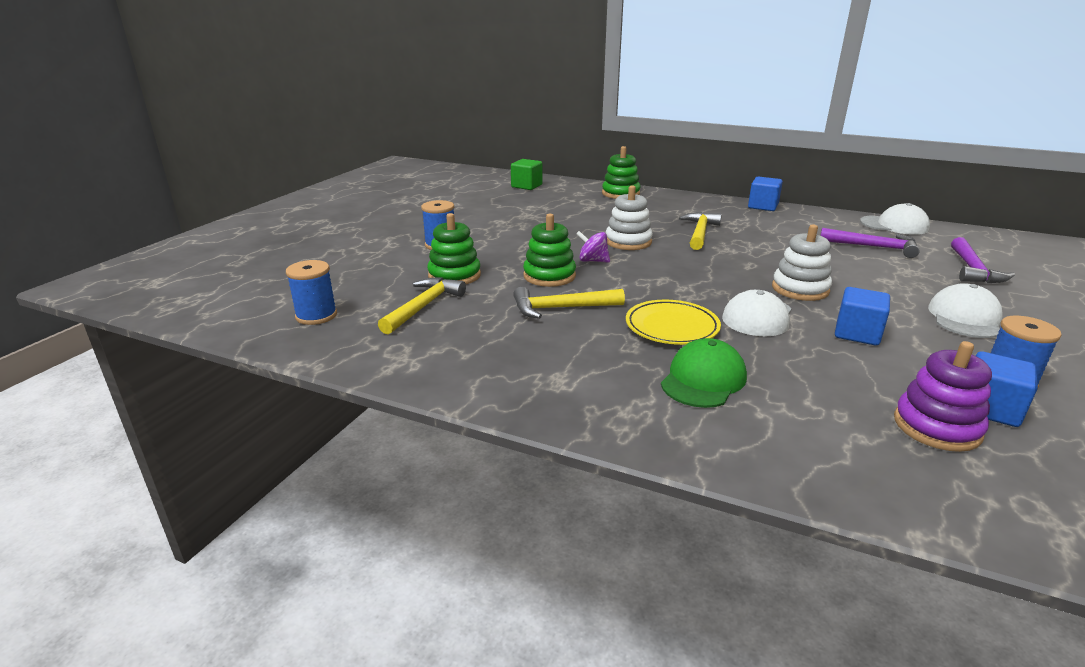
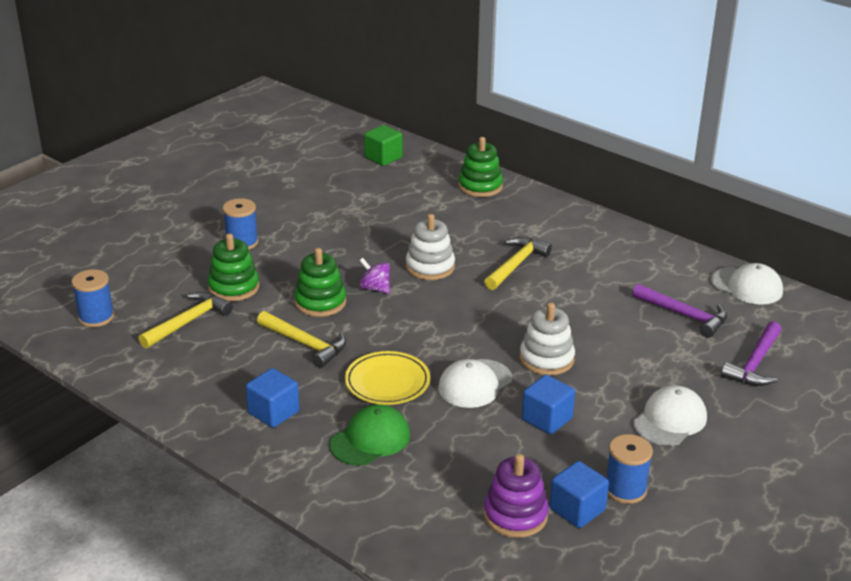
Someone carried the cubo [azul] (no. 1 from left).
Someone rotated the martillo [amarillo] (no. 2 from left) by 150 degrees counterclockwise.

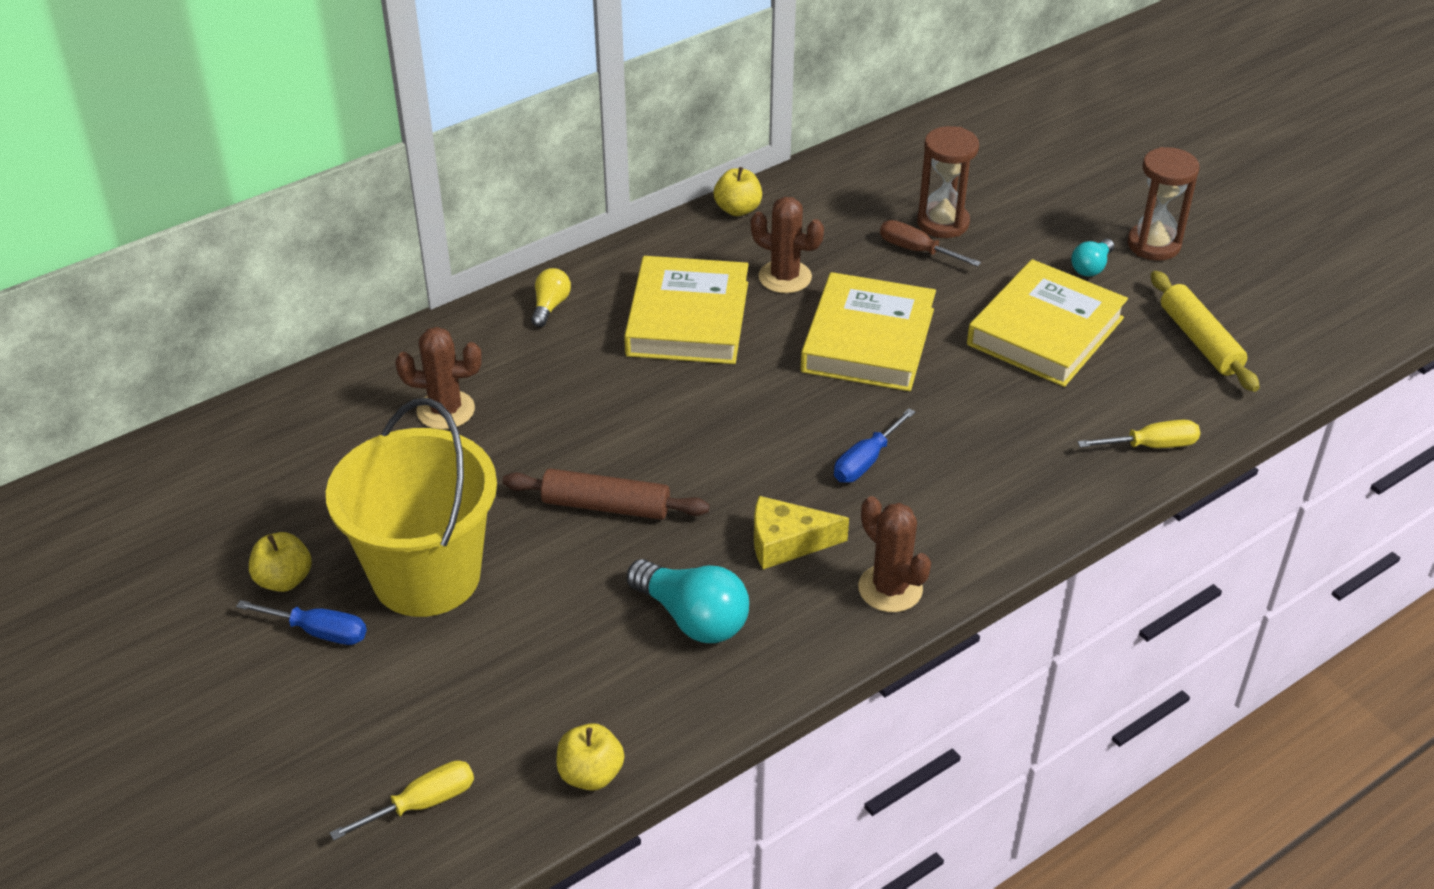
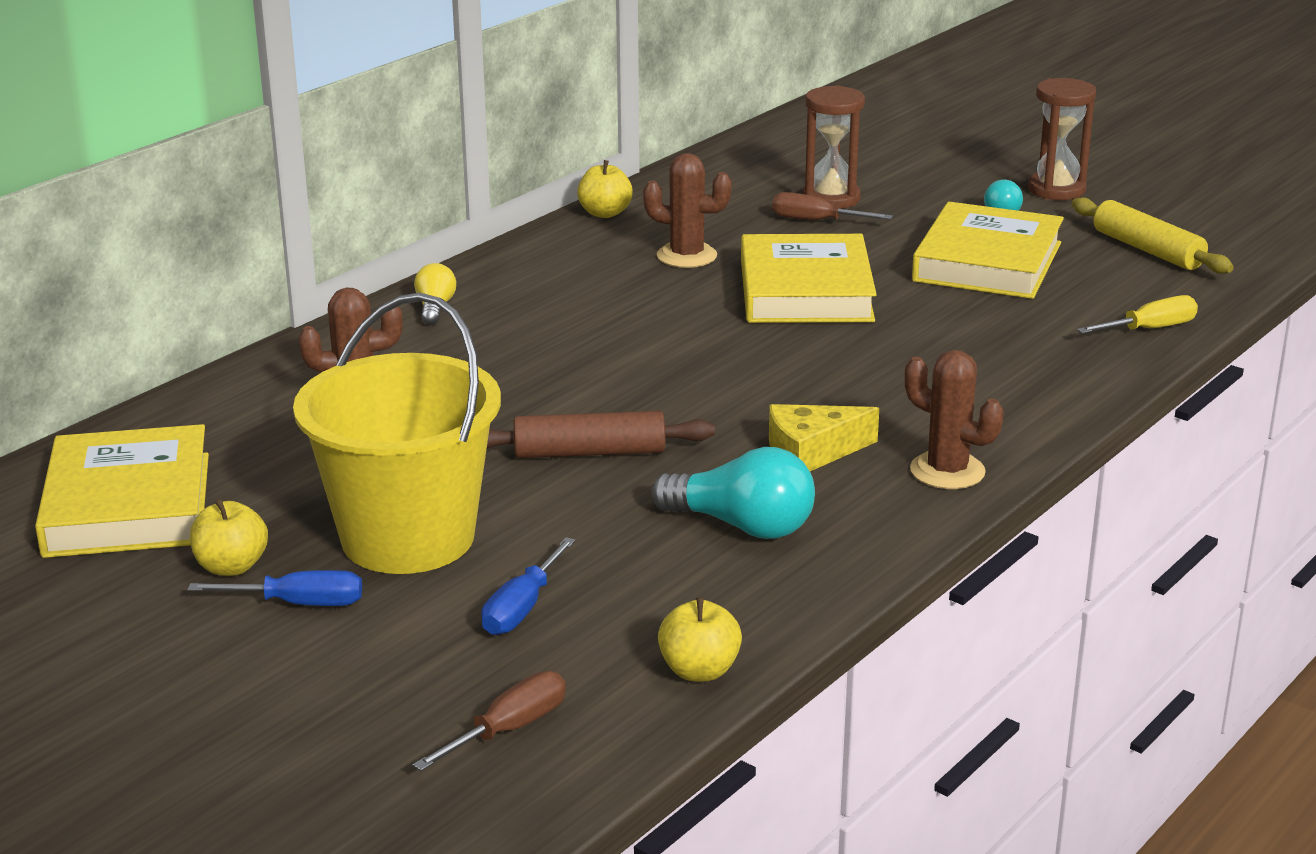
Someone carried the libro [amarillo] (no. 1 from left).
Someone carried the destornillador [azul] (no. 2 from left).
Someone repainted the destornillador [amarillo] (no. 1 from left), which became the destornillador [marrón] (no. 1 from left).

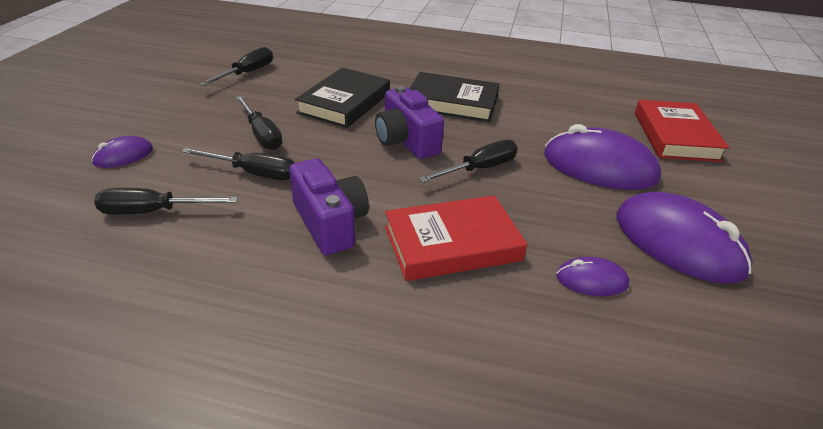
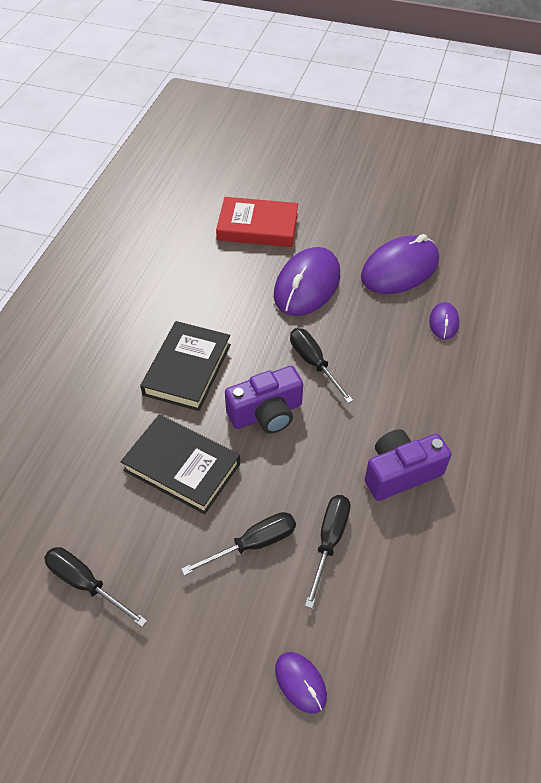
Someone took away the destornillador [negro] (no. 1 from left).
Someone took away the libro [rojo] (no. 1 from left).

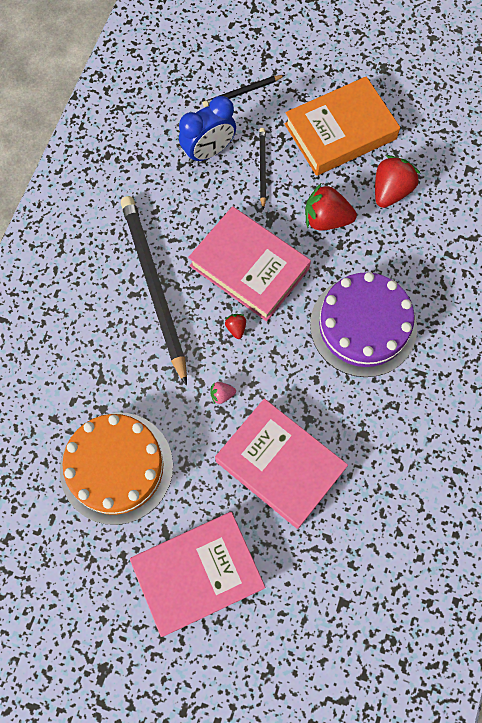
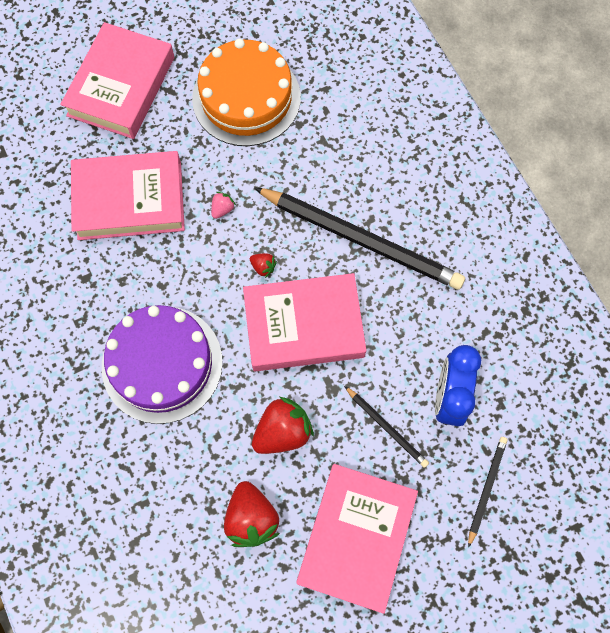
Someone repainted the libro [naranja], which became the libro [rosa] (no. 4 from left).

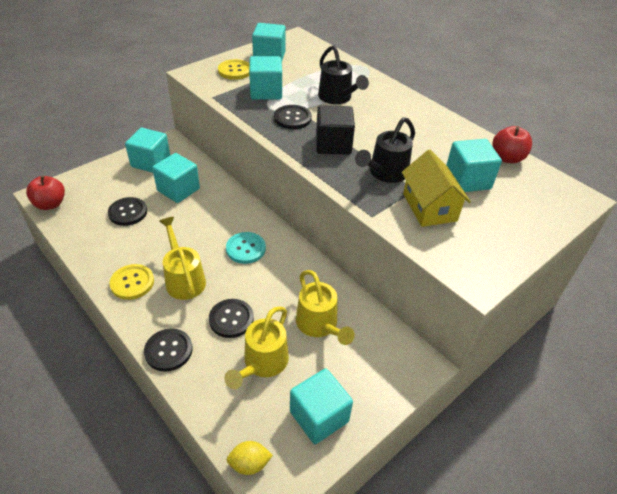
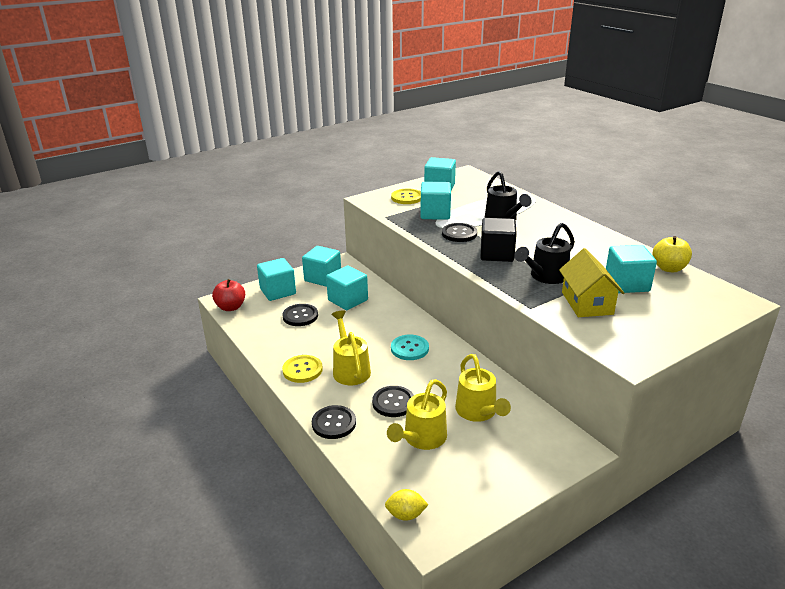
Someone carried the cubo [turquesa] (no. 5 from left in the first image).
Someone repainted the manzana [rojo] (no. 2 from left), which became the manzana [amarillo].

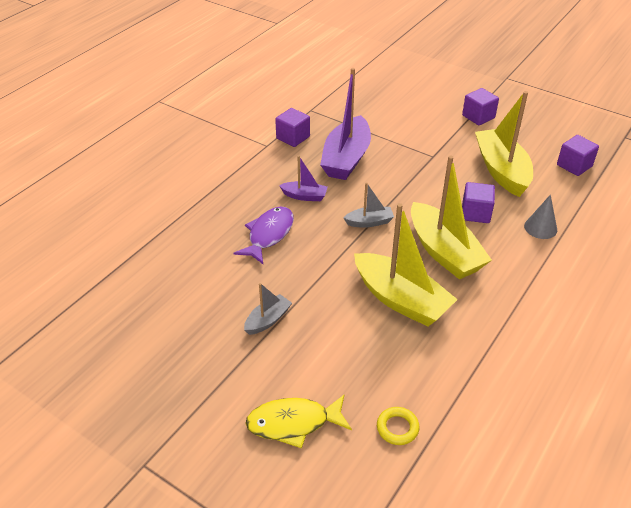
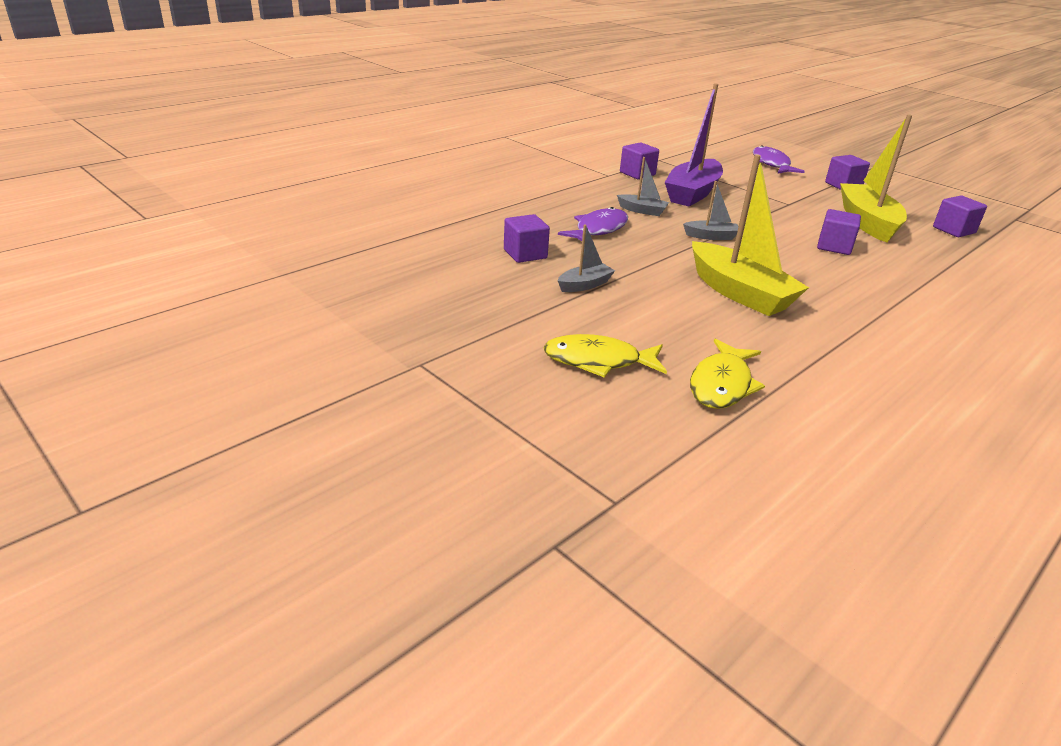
Someone took away the barco [amarillo] (no. 2 from left).
Someone took away the cono [gris].
Someone put down the cubo [morado] (no. 1 from left).
Someone put down the pez [morado] (no. 2 from left).
Someone swapped the anillo [amarillo] for the pez [amarillo] (no. 2 from left).
Someone repainted the barco [morado] (no. 1 from left), which became the barco [gris] (no. 2 from left).

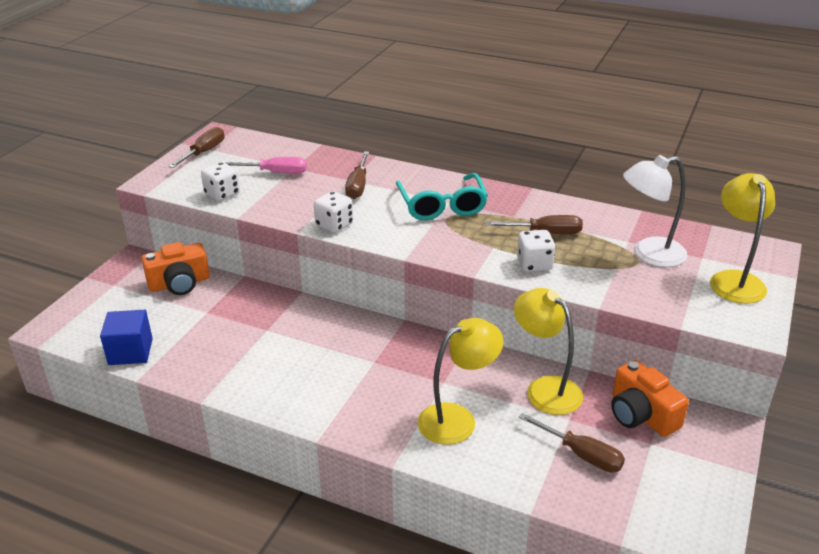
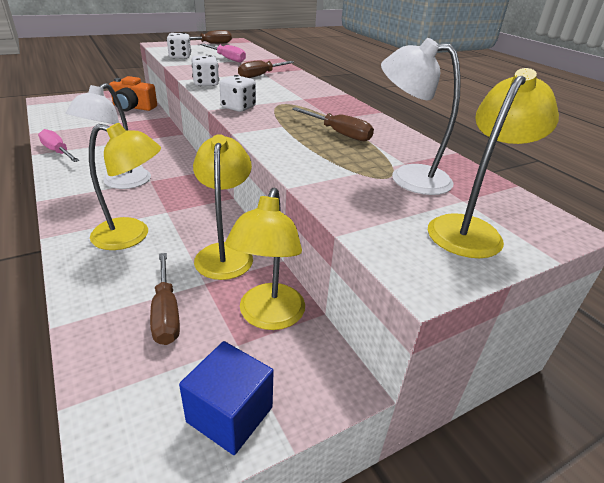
Someone took away the gafas [turquesa].
Someone put down the destornillador [rosa] (no. 1 from left).
Someone put down the lámpara [blanco] (no. 1 from left).
Someone carried the cubo [azul].
Someone carried the dado [blanco] (no. 3 from left).
Someone swapped the cámara [naranja] (no. 2 from left) for the lámpara [amarillo] (no. 3 from left).

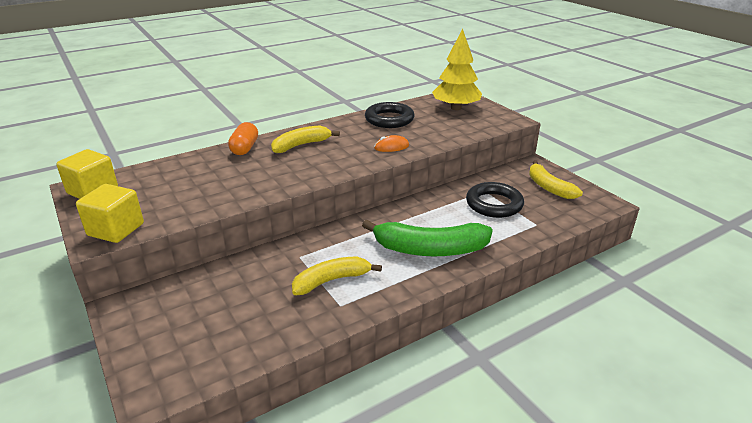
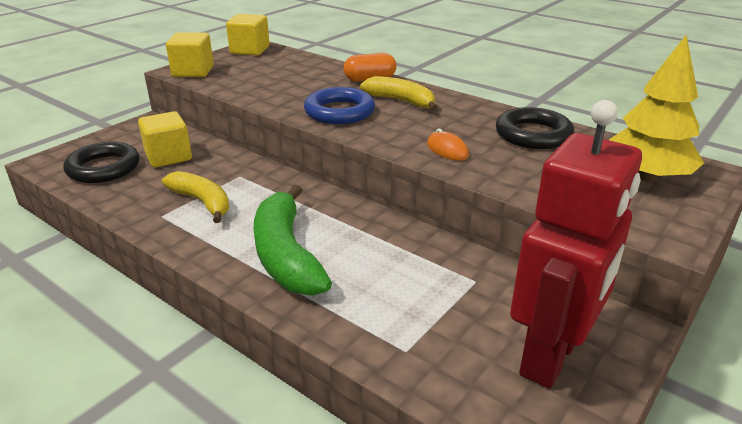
Someone put down the cubo [amarillo] (no. 1 from left).
Someone put down the anillo [azul].
Someone carried the anillo [negro] (no. 2 from left in the first image).
Someone swapped the plátano [amarillo] (no. 3 from left) for the robot [rojo].

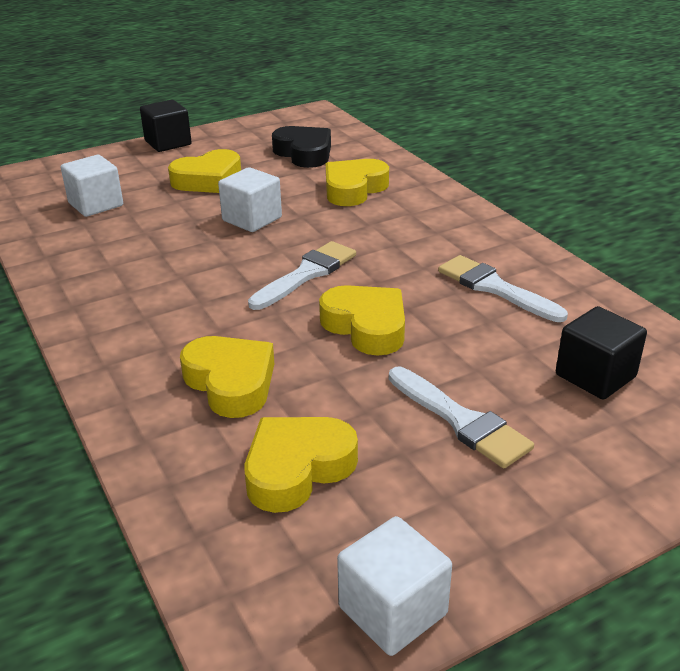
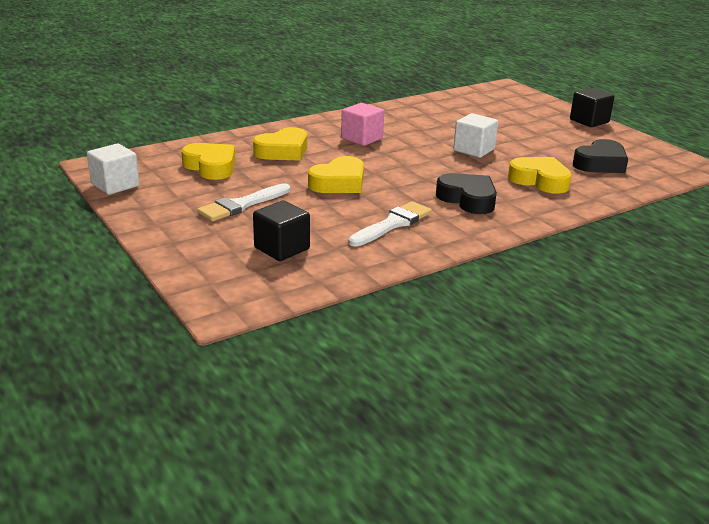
Someone took away the cubo [blanco] (no. 1 from left).
Someone took away the corazón [amarillo] (no. 1 from left).
Someone took away the pincel [blanco] (no. 1 from left).
Someone put down the cubo [rosa].
Someone put down the corazón [negro] (no. 1 from left).

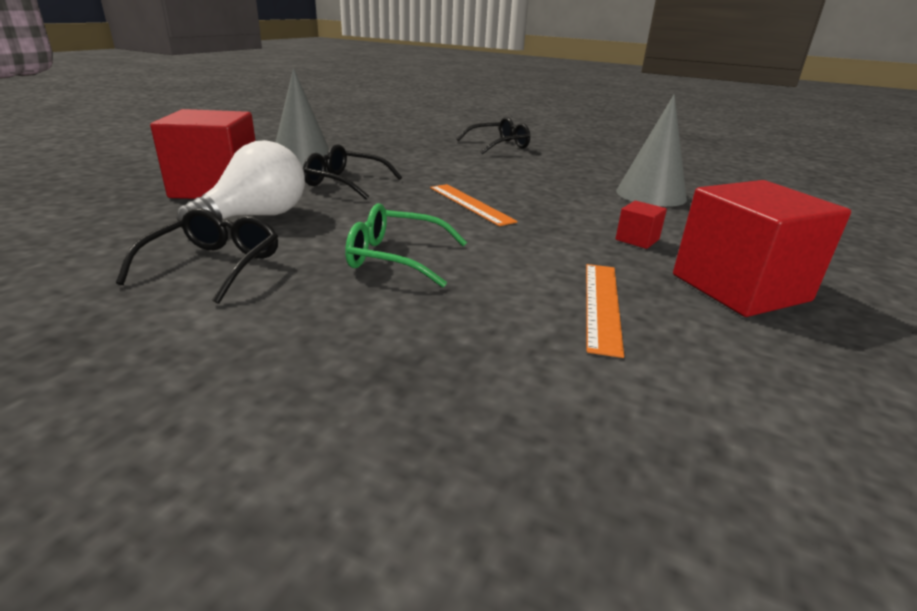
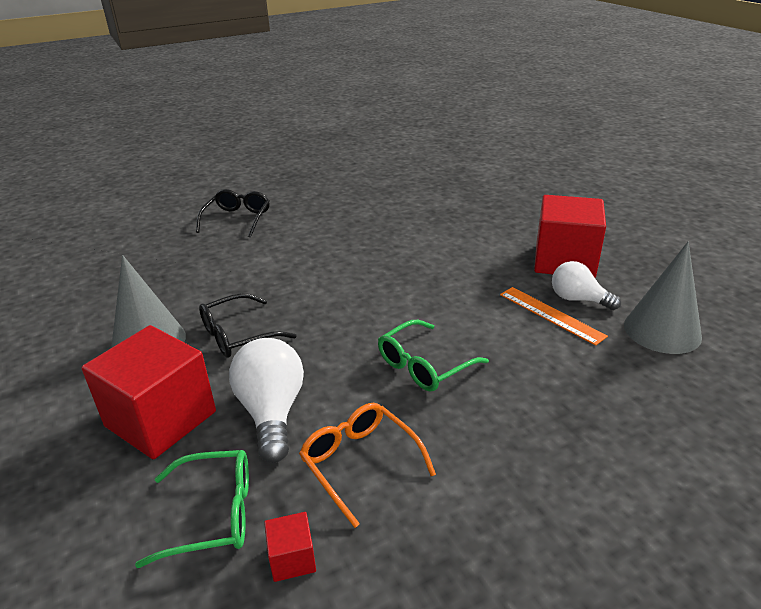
Someone took away the regla [naranja] (no. 1 from left).
Someone put down the gafas [verde] (no. 1 from left).
Someone put down the bombilla [blanco] (no. 2 from left).
Someone carried the cubo [rojo] (no. 2 from left).
Someone carried the cono [gris] (no. 2 from left).
Someone repainted the gafas [negro] (no. 1 from left), which became the gafas [naranja].

